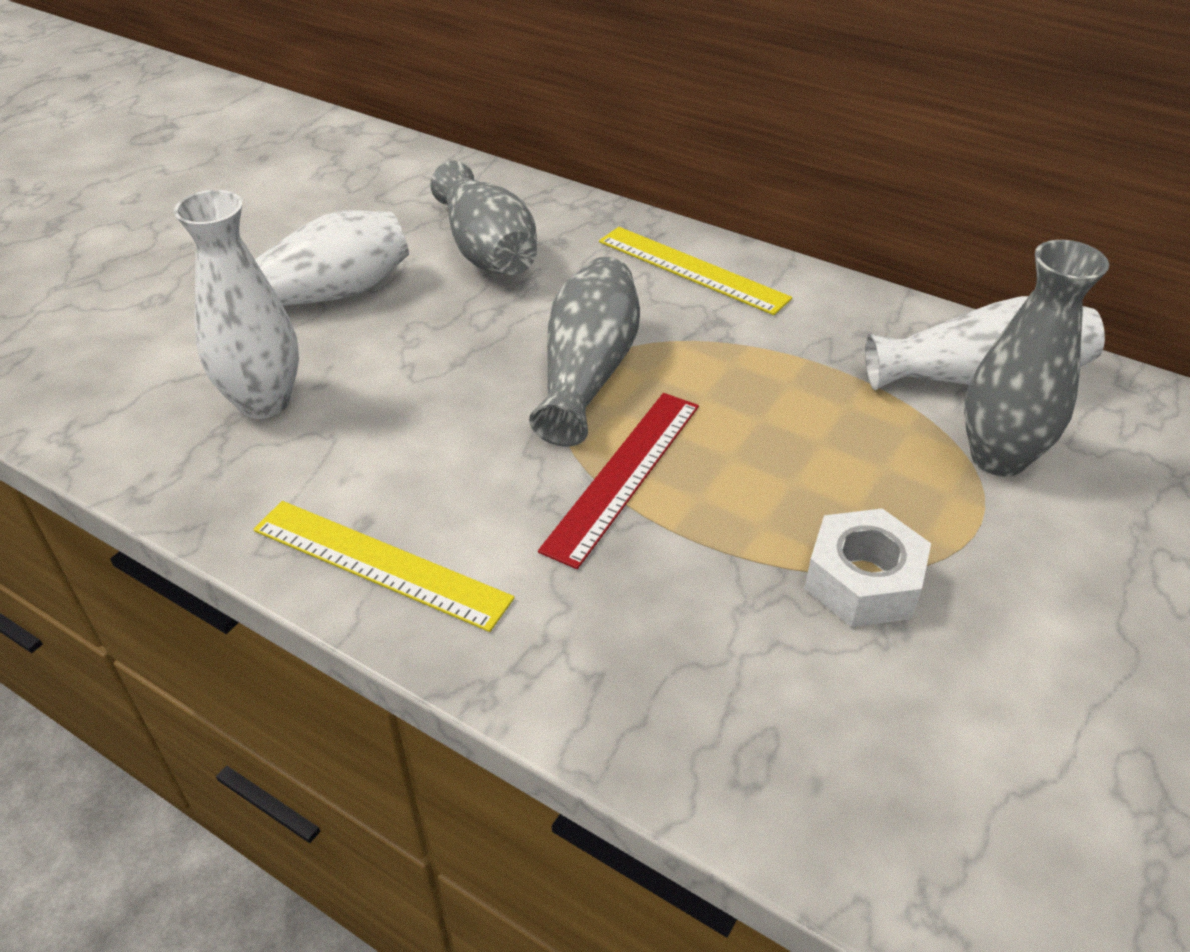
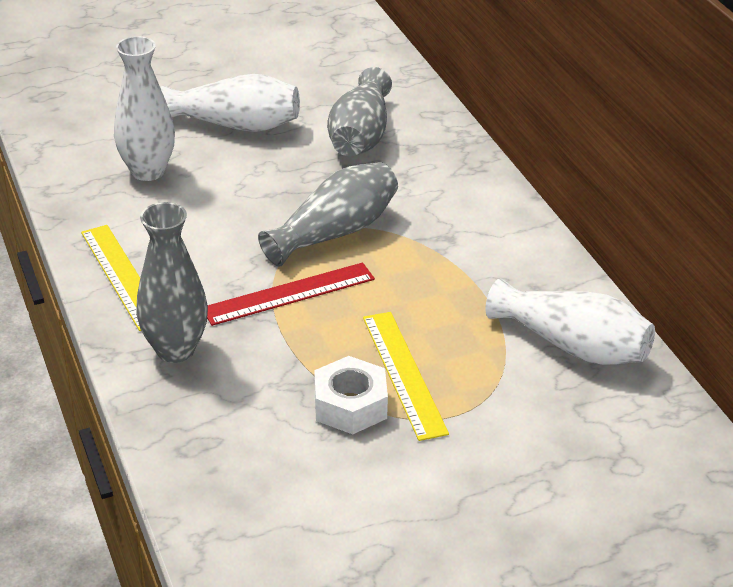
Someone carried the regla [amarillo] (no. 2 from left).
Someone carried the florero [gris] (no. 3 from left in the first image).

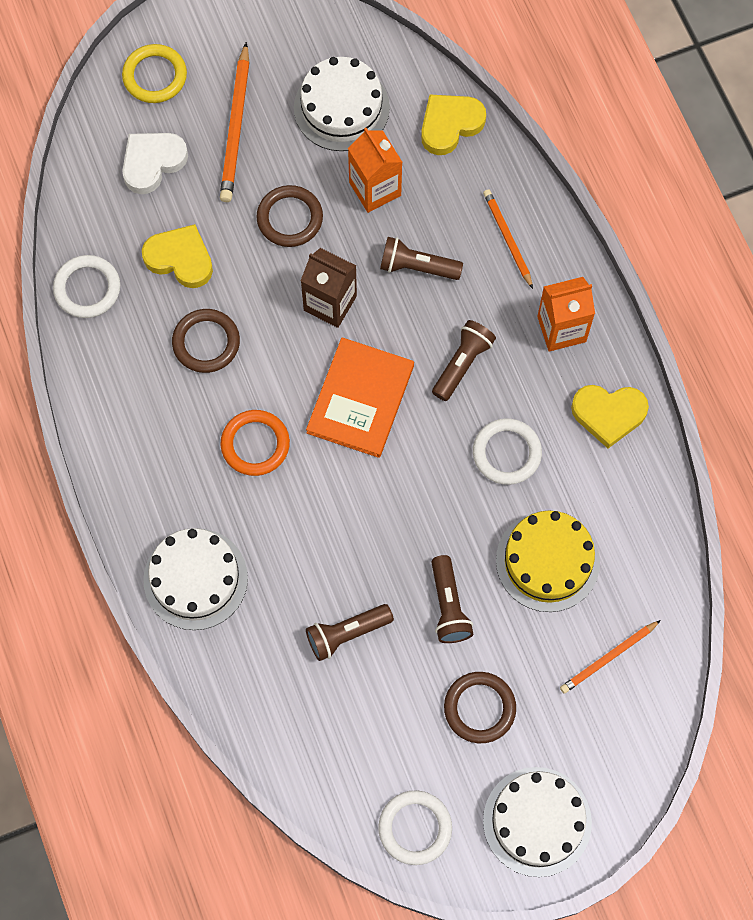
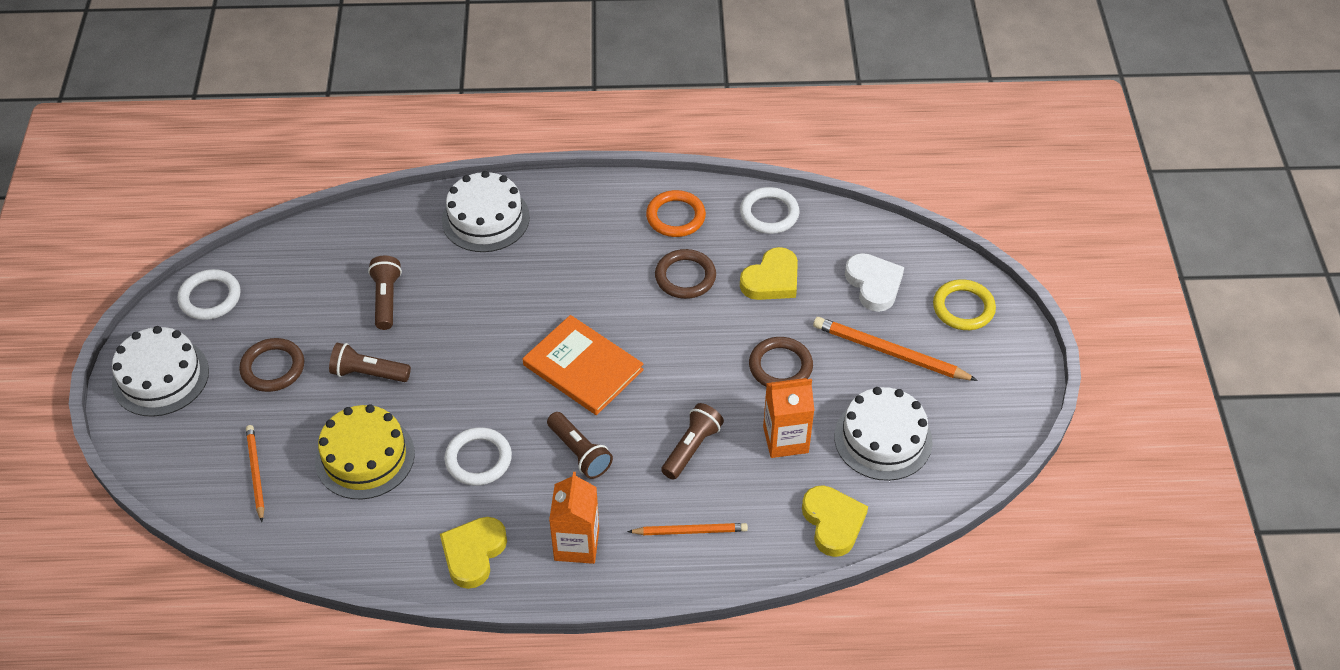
Someone took away the cartón de leche [marrón].
Someone carried the anillo [naranja].

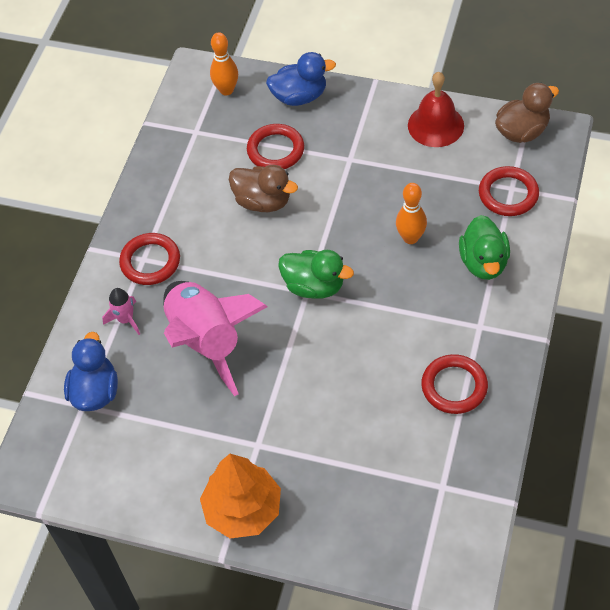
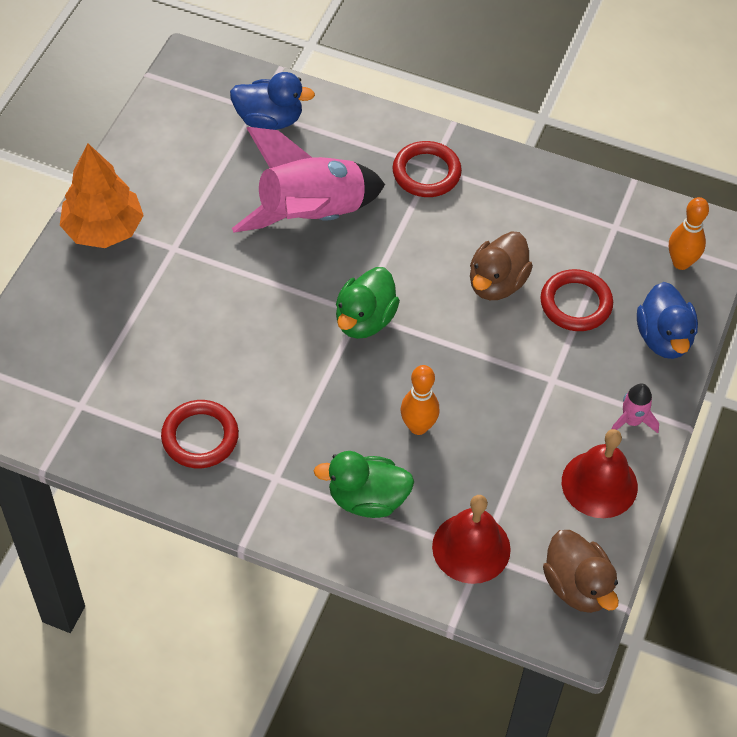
Someone carried the cohete [rosa] (no. 1 from left in the first image).
Someone swapped the anillo [rojo] (no. 4 from left) for the campana [rojo] (no. 1 from left).

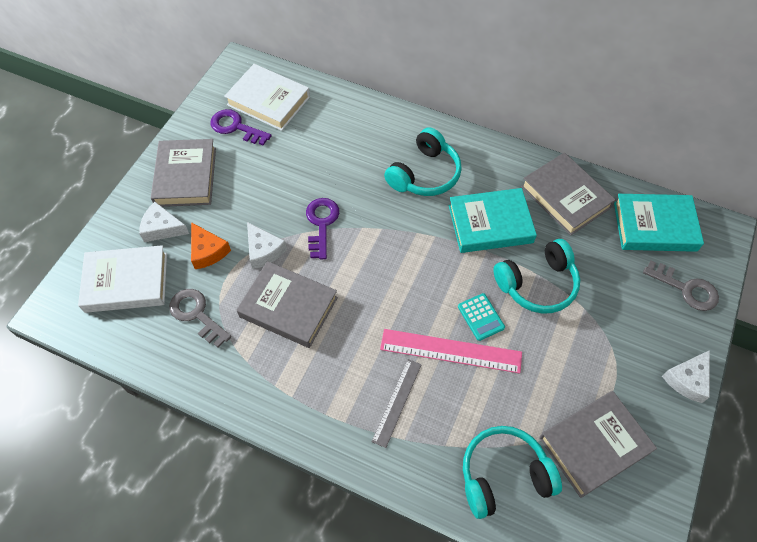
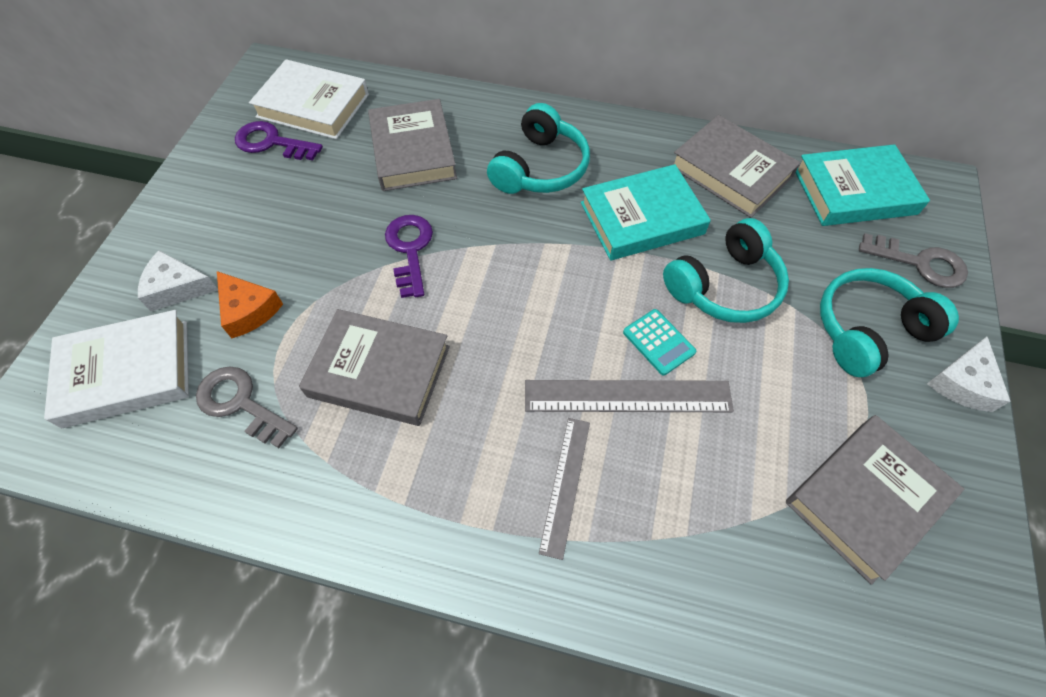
Someone took away the queso [blanco] (no. 2 from left).
Someone carried the libro [gris] (no. 1 from left in the first image).
Someone carried the auriculares [turquesa] (no. 2 from left in the first image).
Someone repainted the regla [rosa], which became the regla [gris] (no. 2 from left).

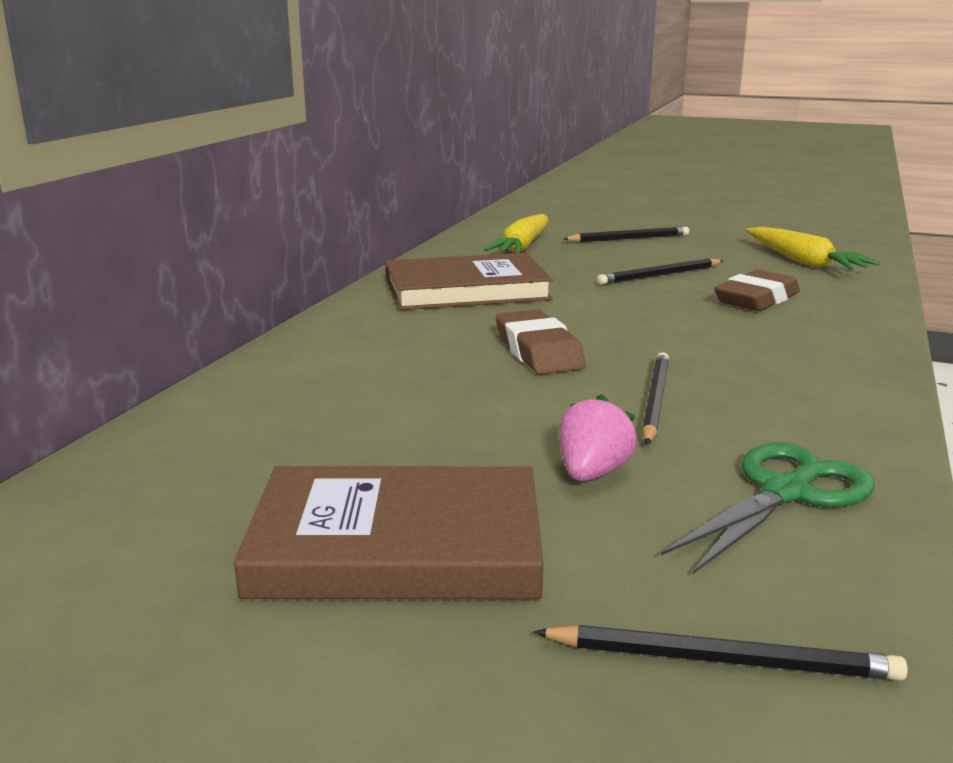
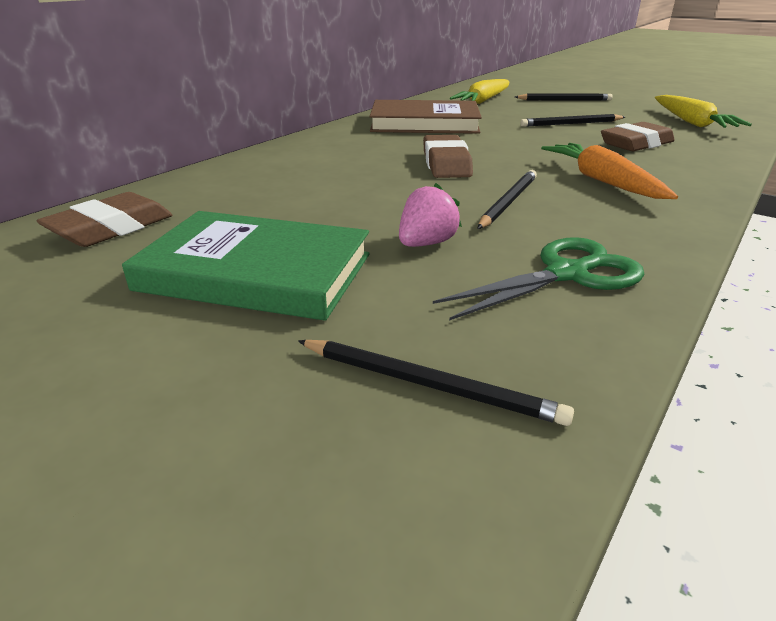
Someone put down the goma de borrar [marrón] (no. 1 from left).
Someone put down the zanahoria [naranja].
Someone repainted the libro [marrón] (no. 1 from left), which became the libro [verde].

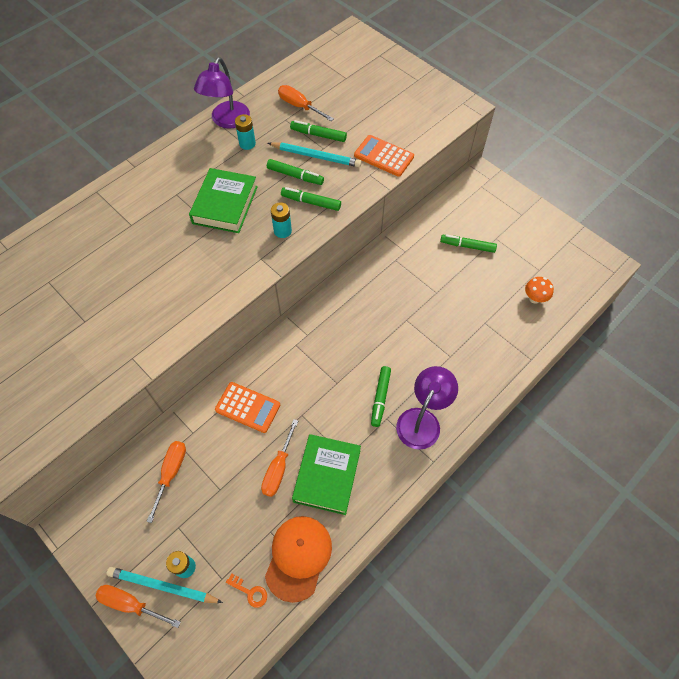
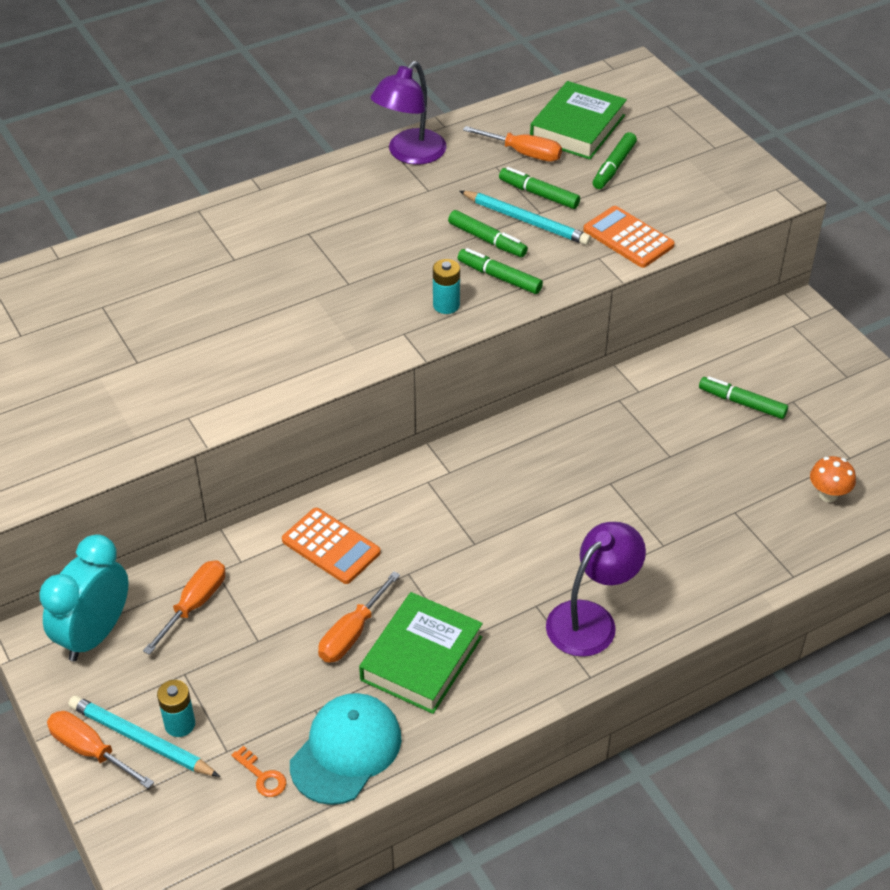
Someone took away the pila [turquesa] (no. 2 from left).
Someone put down the despertador [turquesa].
Someone carried the libro [verde] (no. 1 from left in the first image).
Someone carried the rotulador [verde] (no. 4 from left).
Someone repainted the gorra [naranja], which became the gorra [turquesa].
Someone rotated the destornillador [naranja] (no. 4 from left) by 150 degrees clockwise.

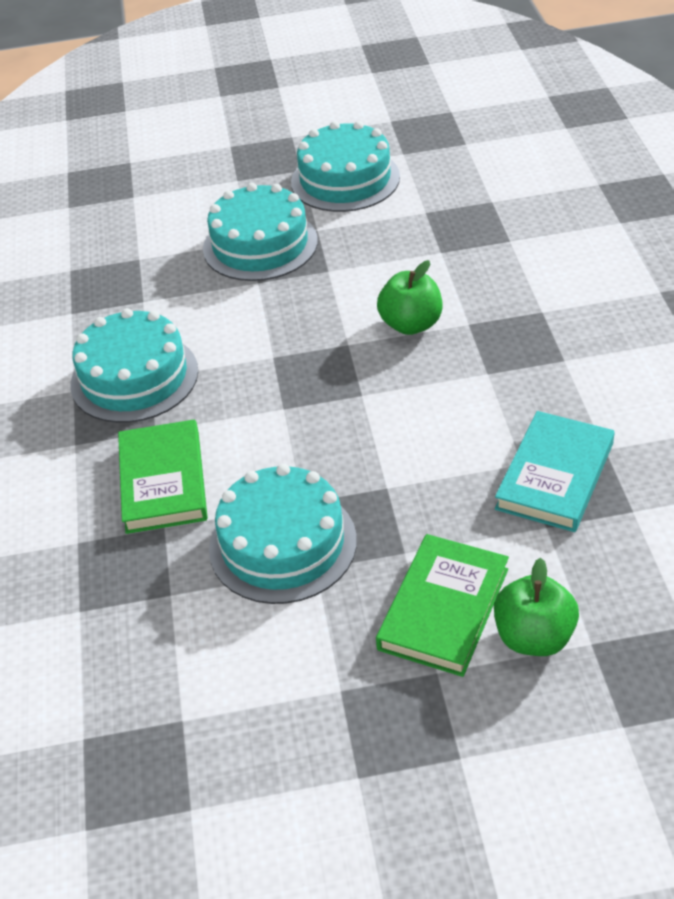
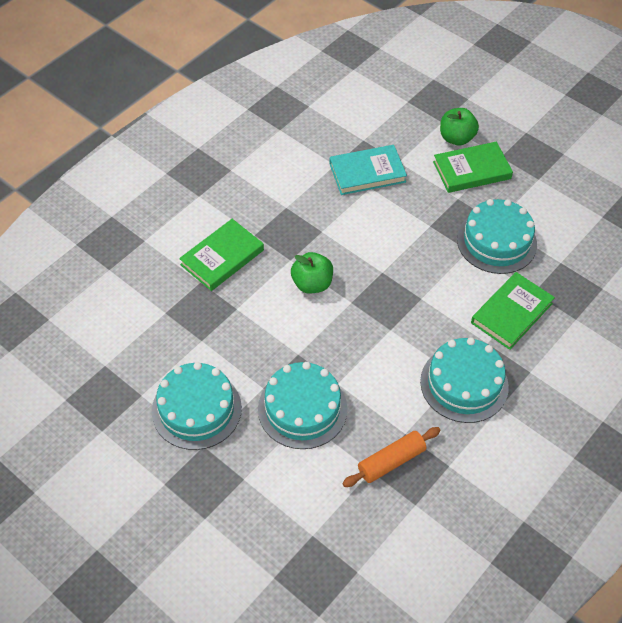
Someone put down the libro [verde] (no. 1 from left).
Someone put down the rodillo [naranja].

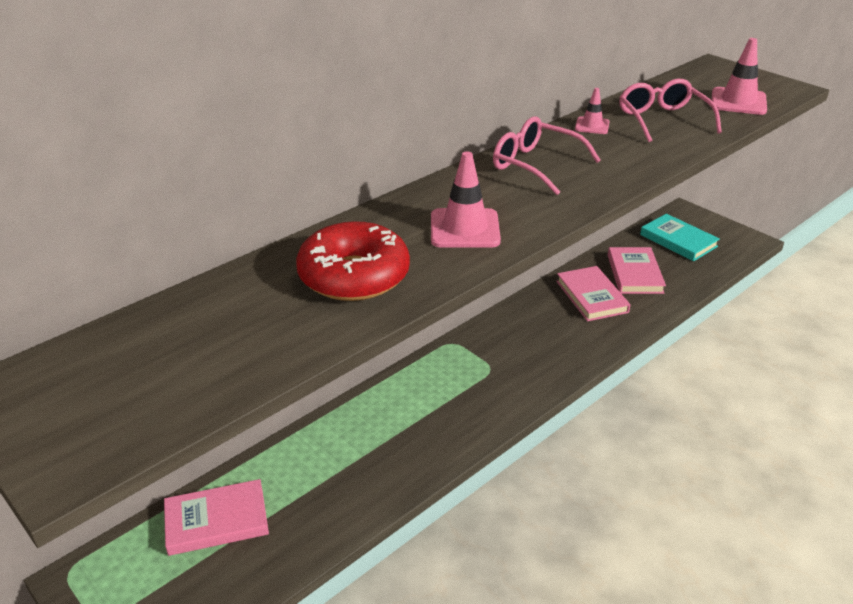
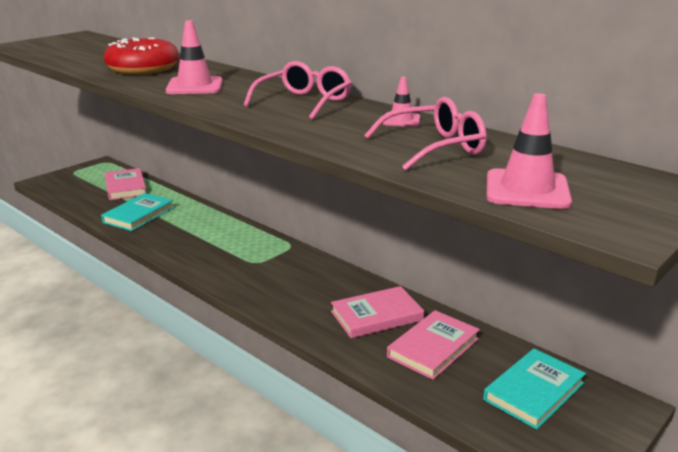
Someone put down the libro [turquesa] (no. 1 from left).
Someone rotated the libro [rosa] (no. 3 from left) by 45 degrees counterclockwise.

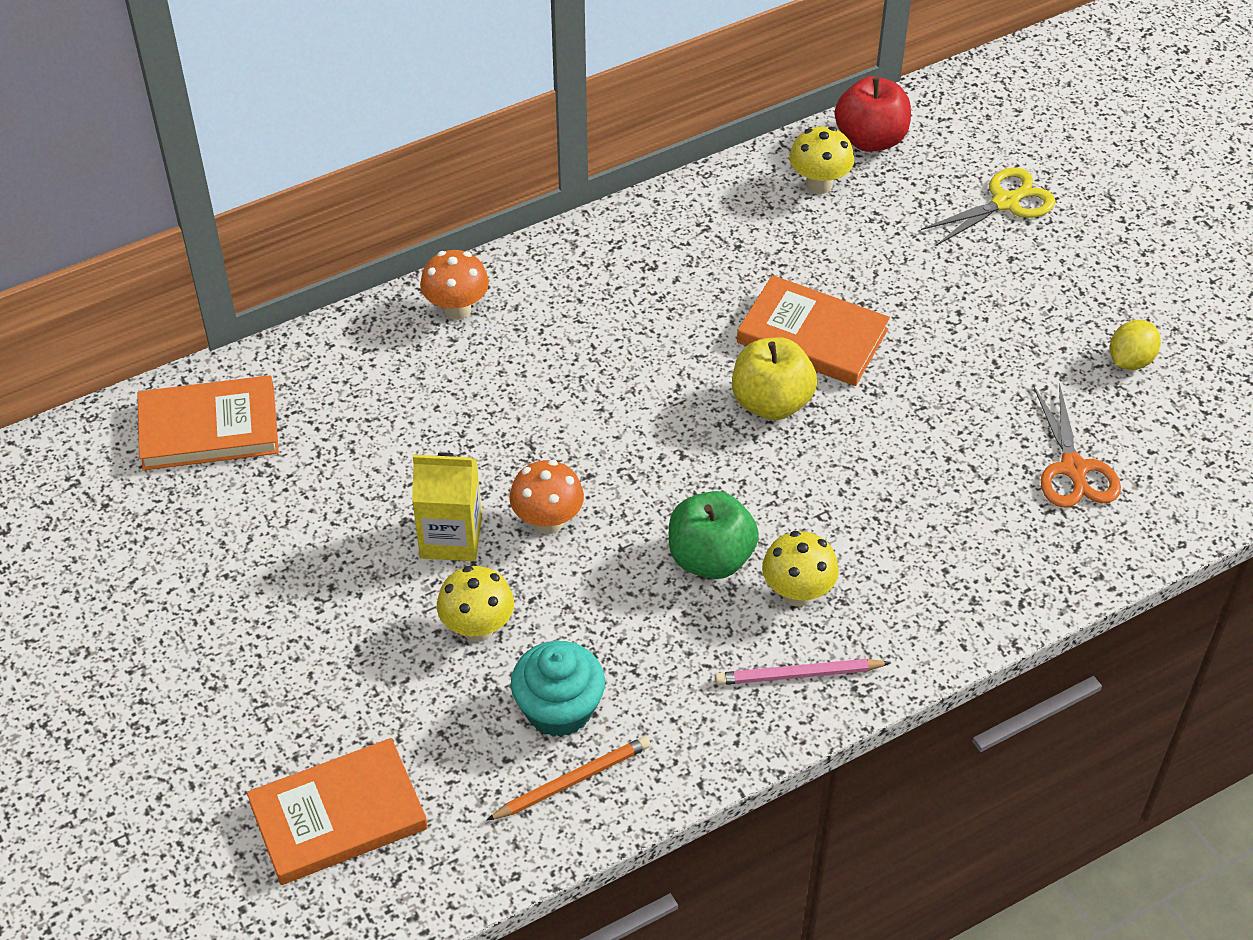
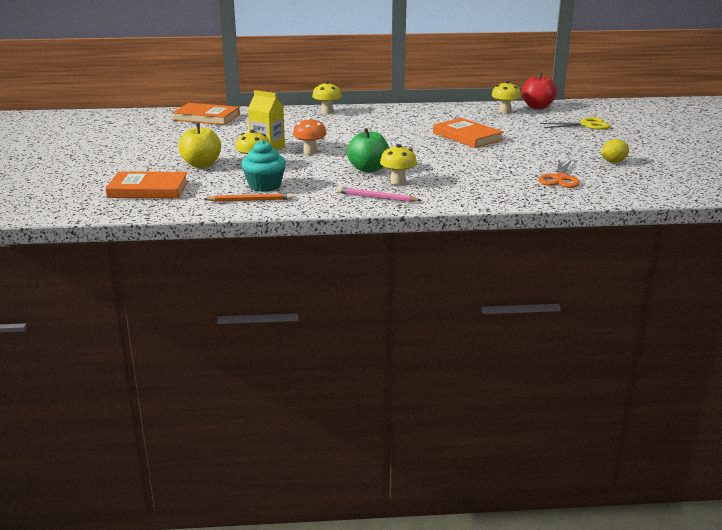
Someone carried the manzana [amarillo].
Someone repainted the seta [naranja] (no. 1 from left), which became the seta [amarillo] (no. 2 from left).

